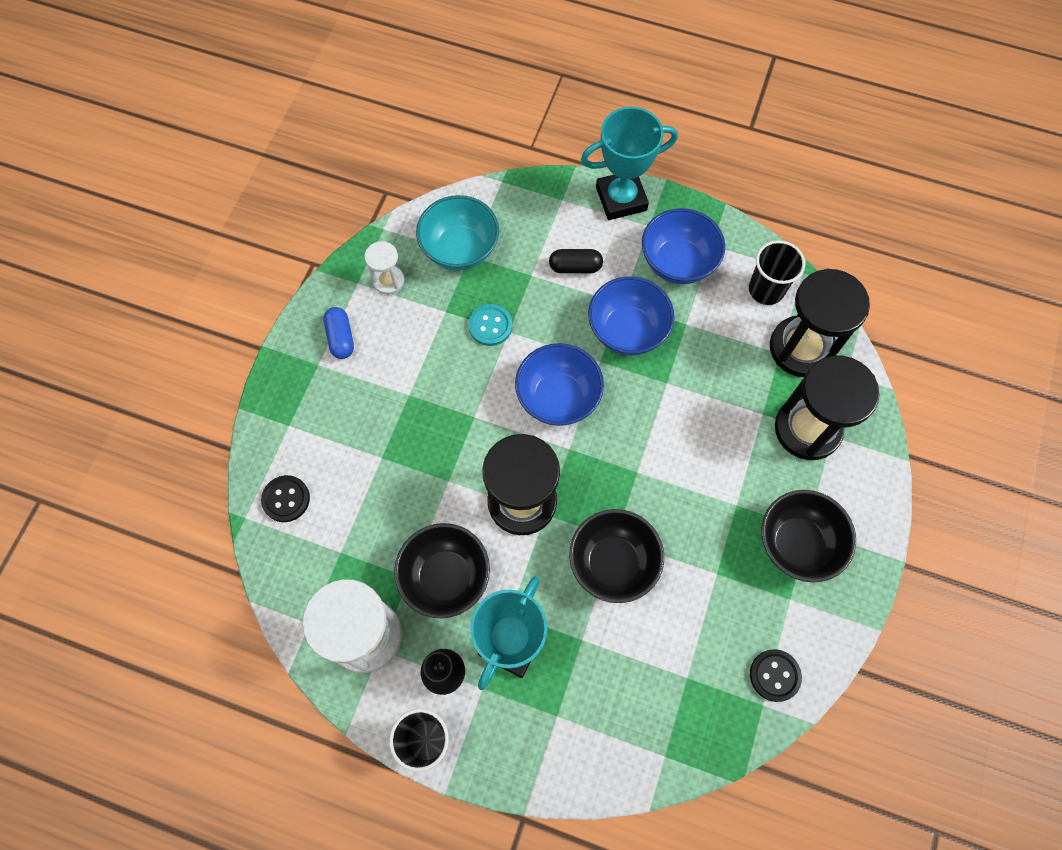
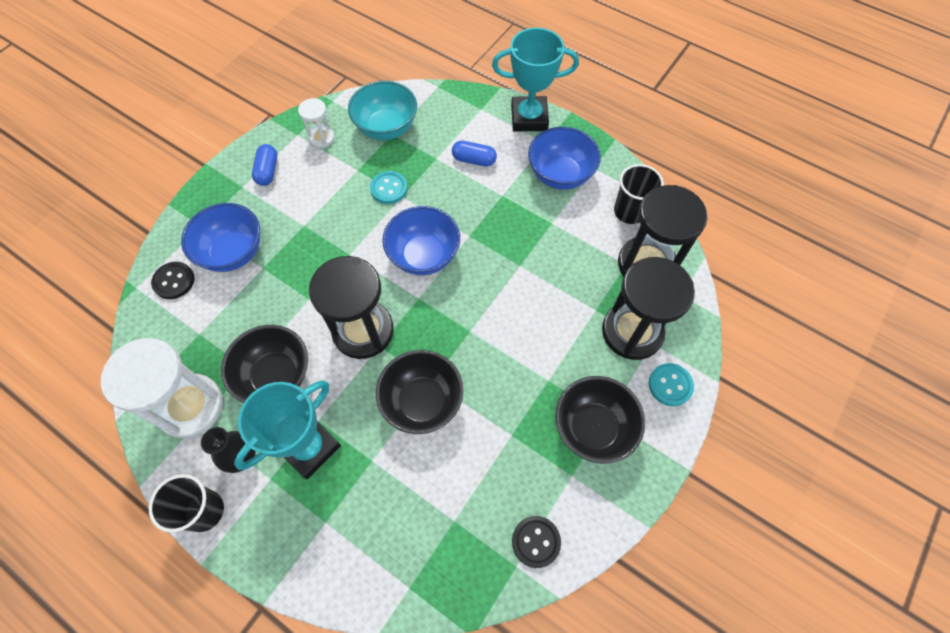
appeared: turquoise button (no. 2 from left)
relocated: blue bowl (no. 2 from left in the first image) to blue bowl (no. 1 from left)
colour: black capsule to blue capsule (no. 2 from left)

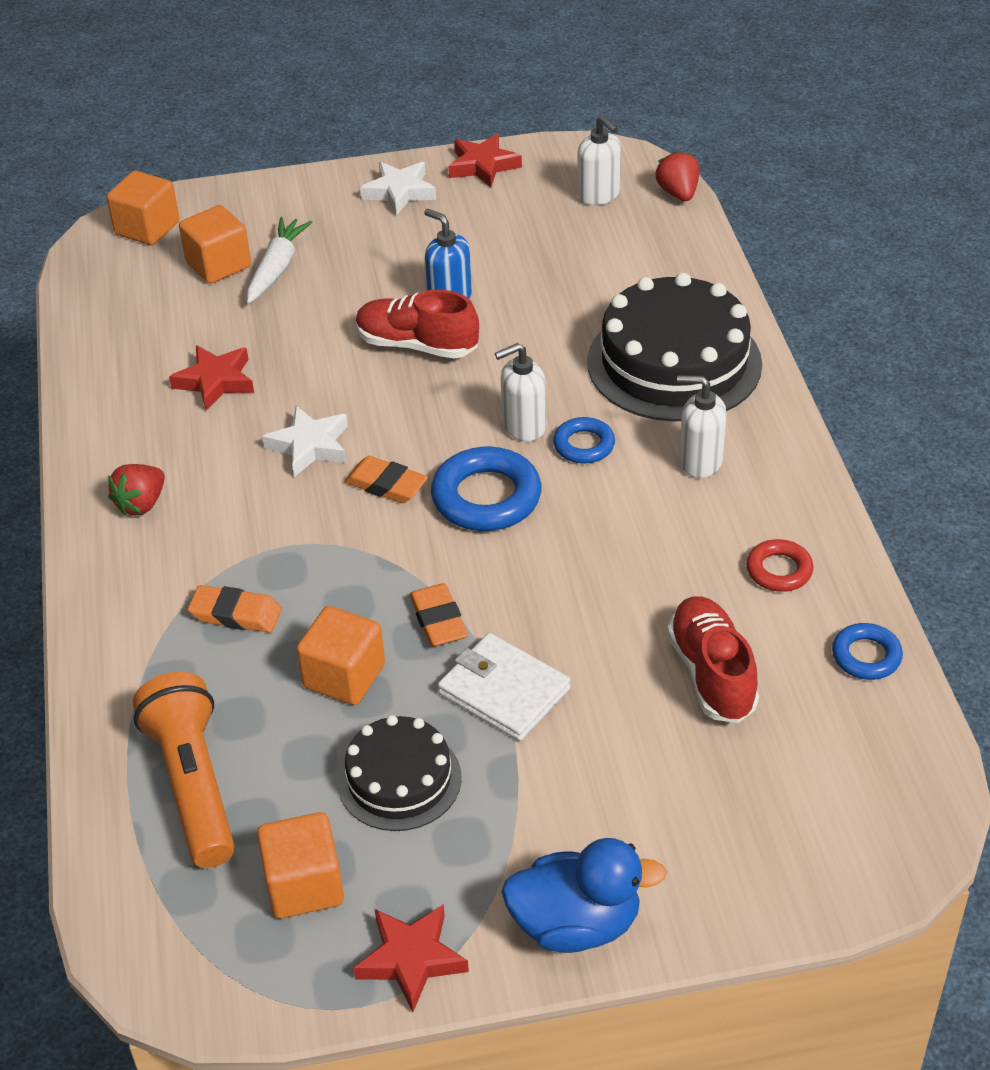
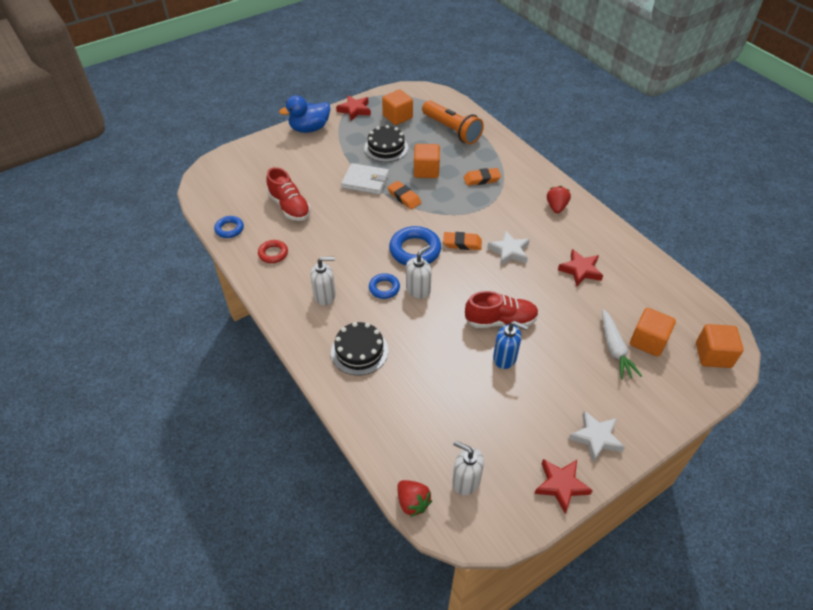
size: black cake (no. 2 from left in the first image) x0.58

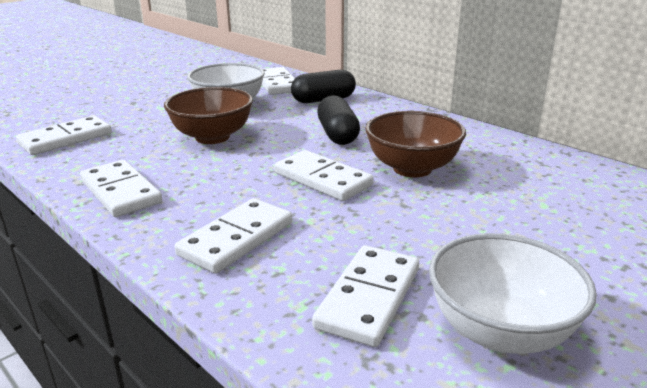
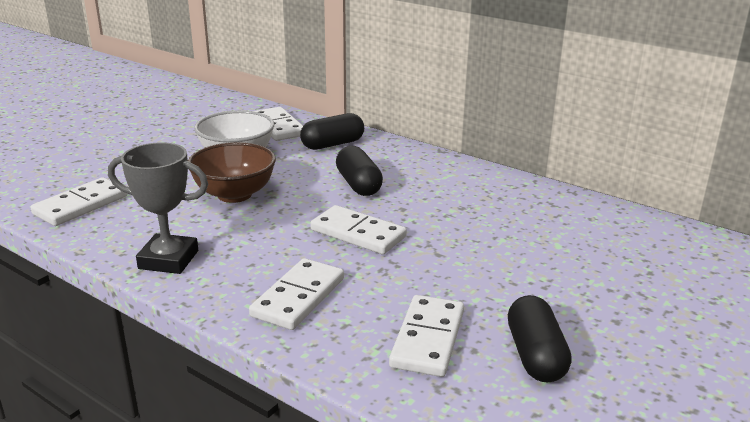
missing: brown bowl (no. 2 from left)
exchanged: white domino (no. 2 from left) to grey trophy; white bowl (no. 2 from left) to black capsule (no. 3 from left)

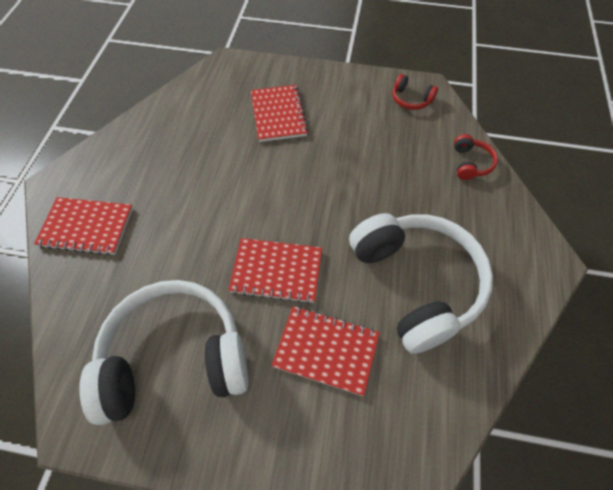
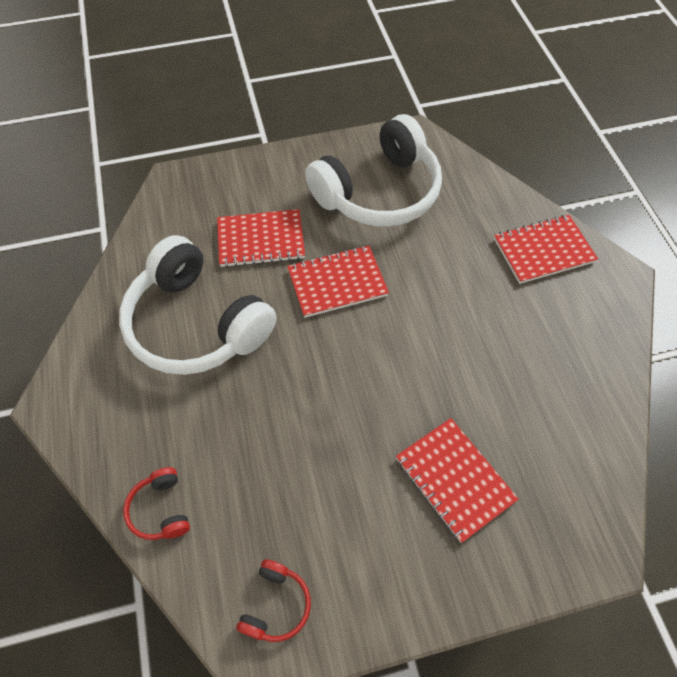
spun: red headphones (no. 1 from left in the first image) 105 degrees clockwise

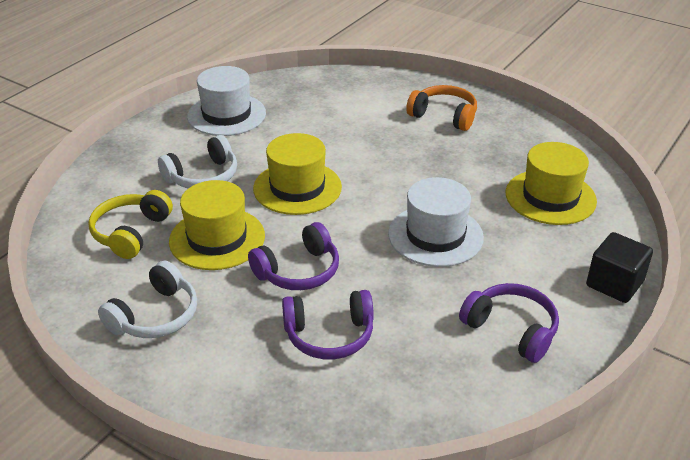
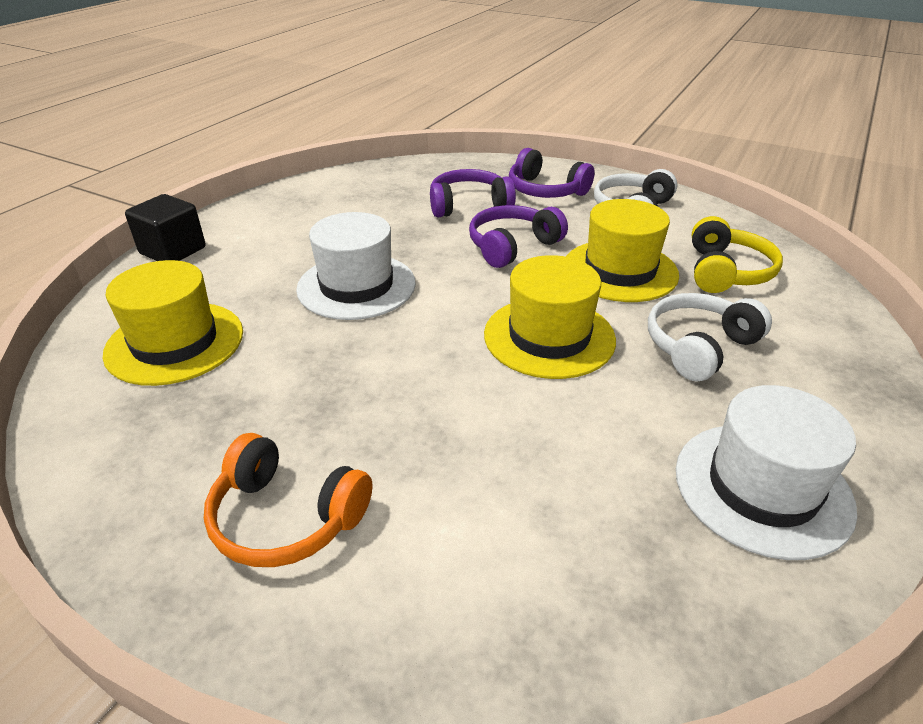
relocated: purple headphones (no. 3 from left)

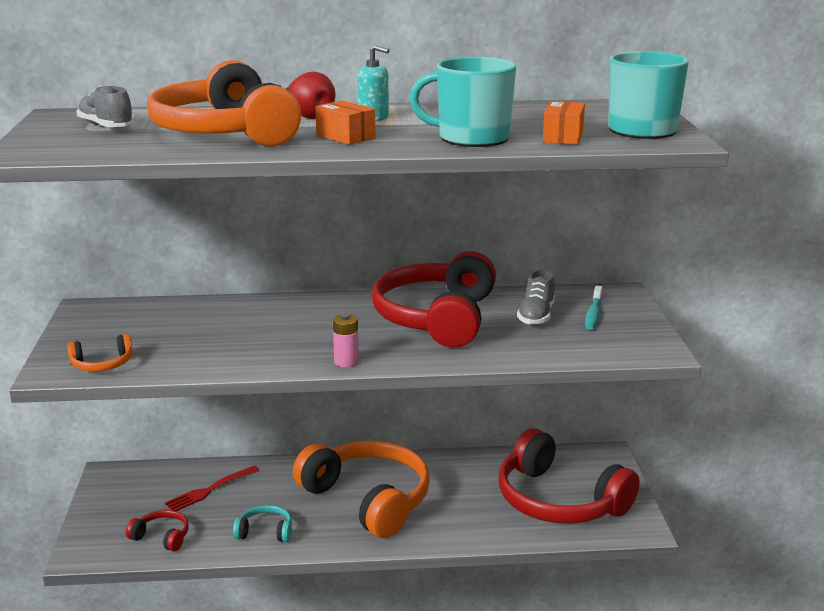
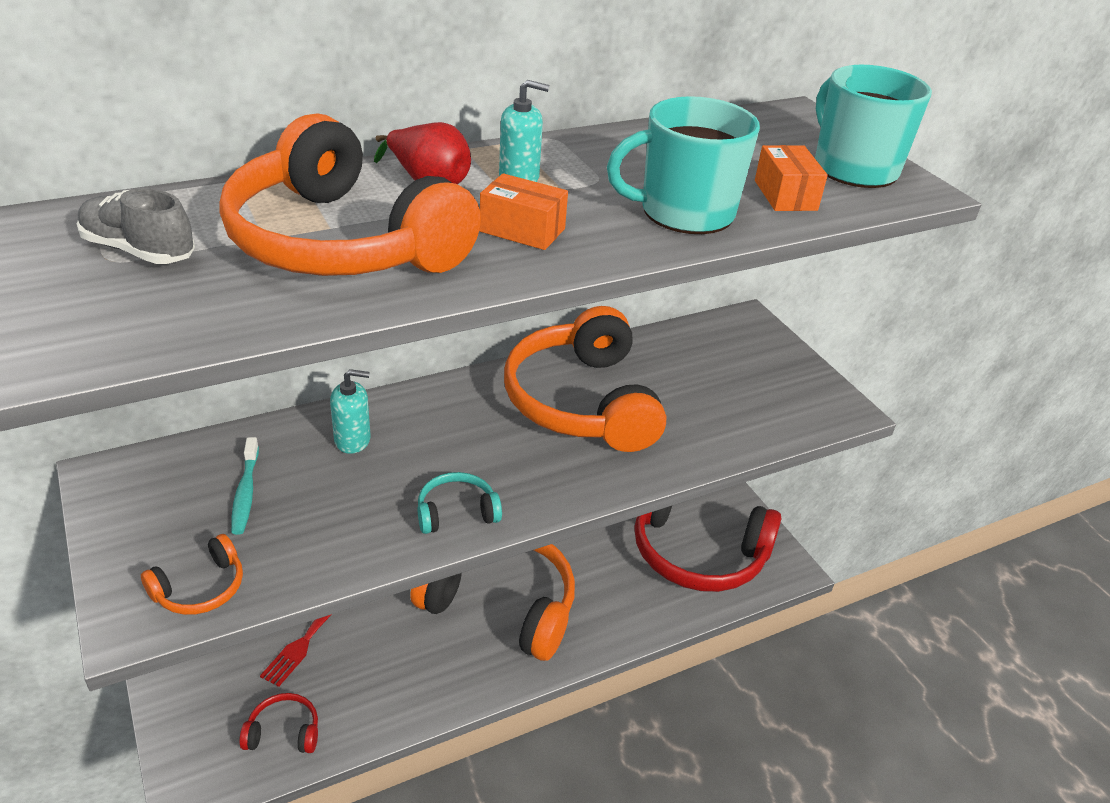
missing: grey shoe (no. 2 from left); pink battery
appeared: turquoise soap dispenser (no. 1 from left)
relocated: turquoise toothbrush; turquoise headphones
colour: red headphones (no. 2 from left) to orange headphones (no. 4 from left)

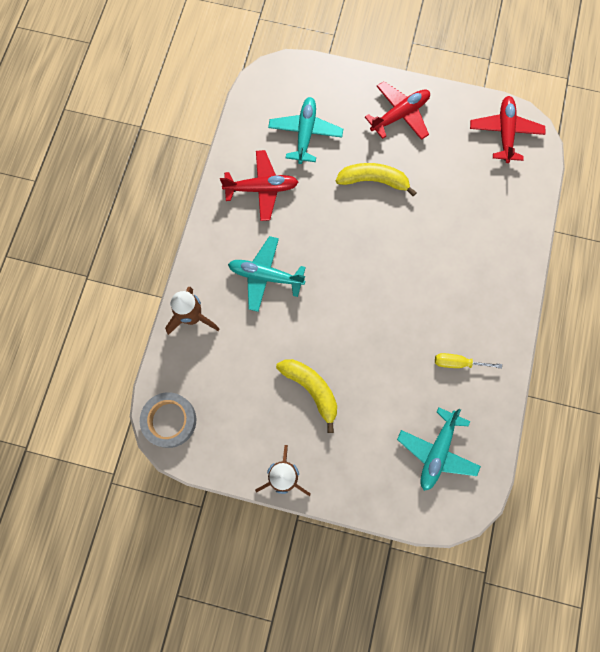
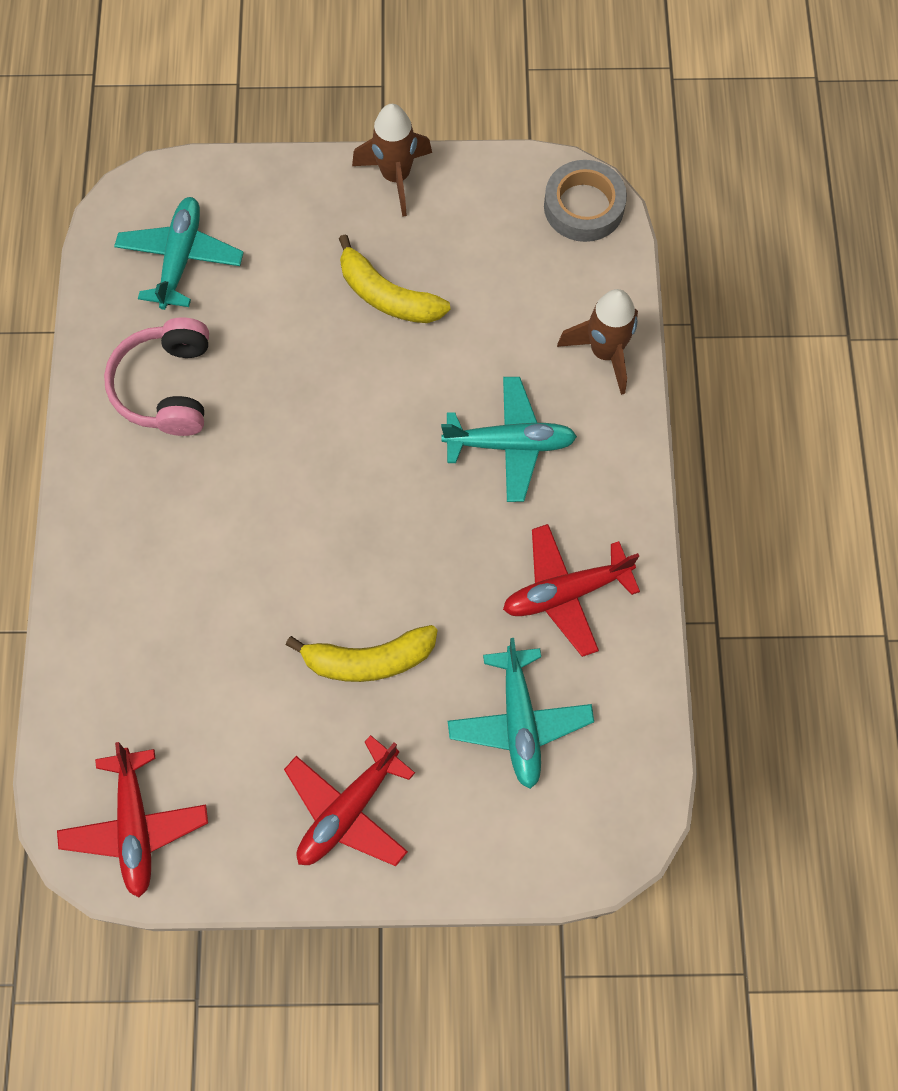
exchanged: yellow screwdriver to pink headphones

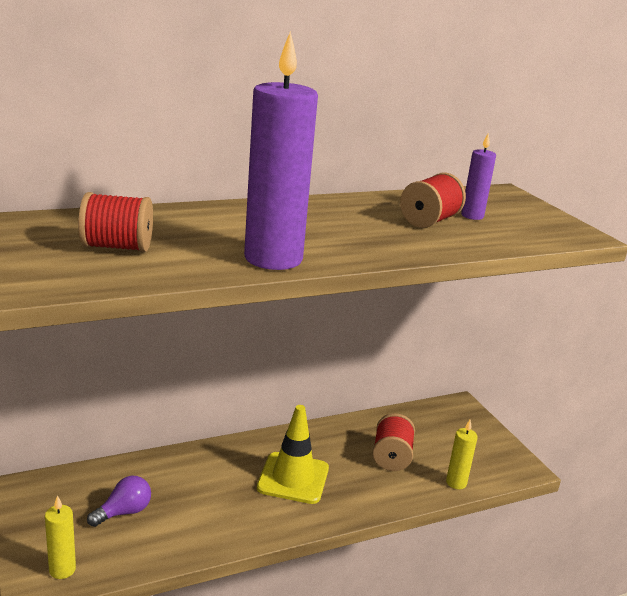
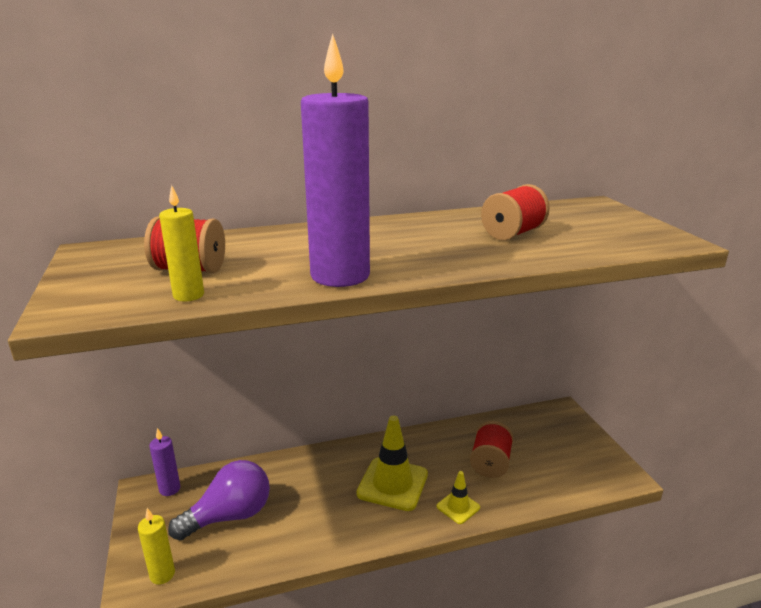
appeared: yellow traffic cone (no. 2 from left)
relocated: purple candle (no. 2 from left in the first image) to purple candle (no. 1 from left); yellow candle (no. 2 from left)
size: purple light bulb x1.64

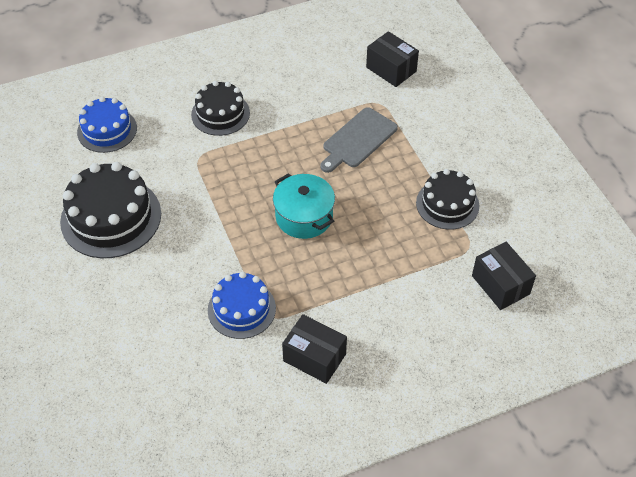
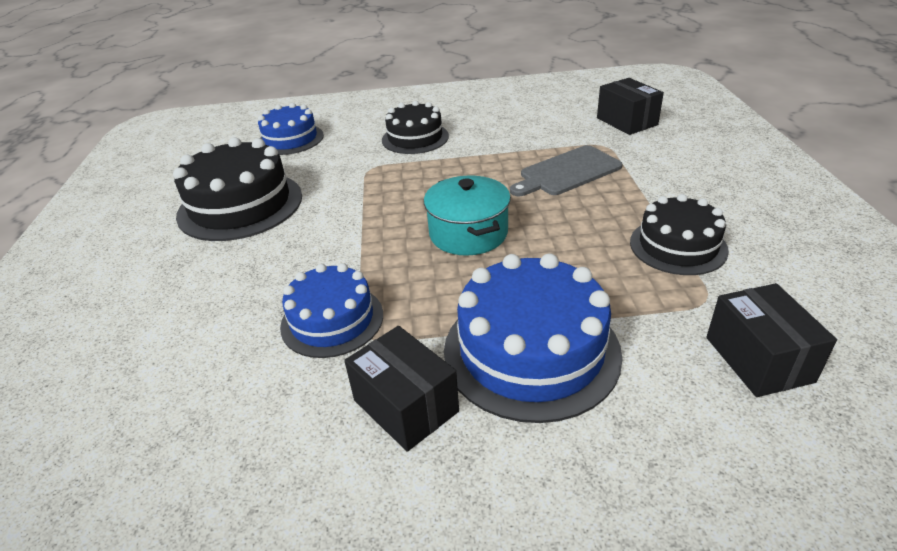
appeared: blue cake (no. 3 from left)

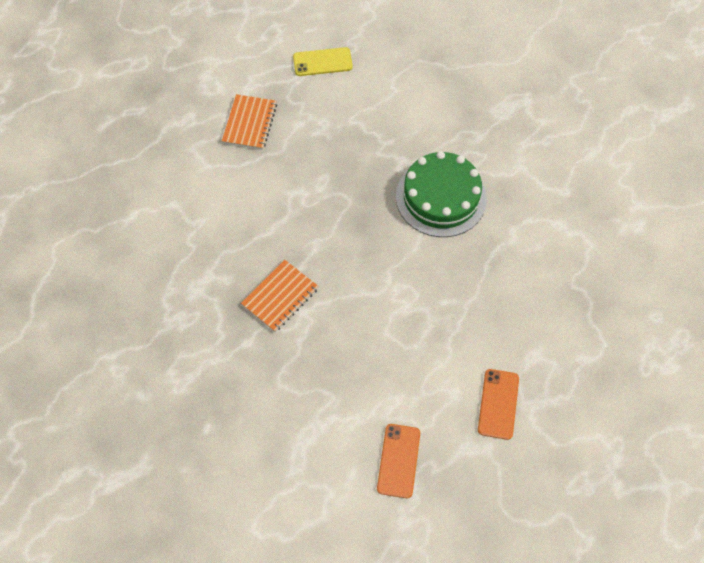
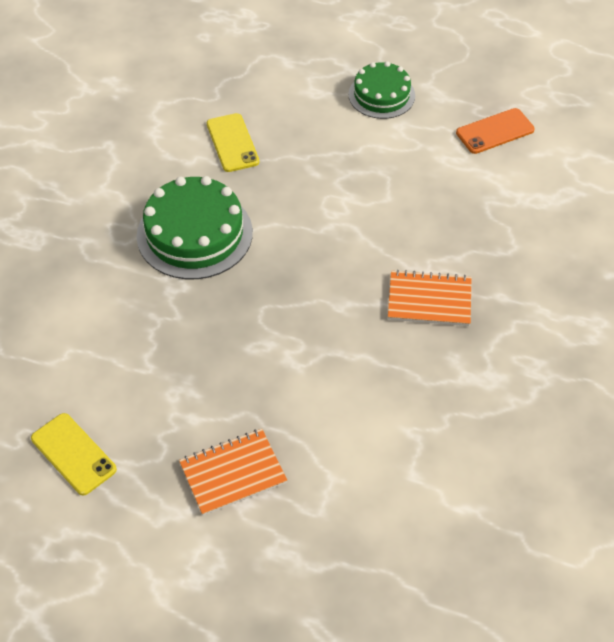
appeared: yellow phone (no. 2 from left)
exchanged: orange phone (no. 2 from left) to green cake (no. 2 from left)

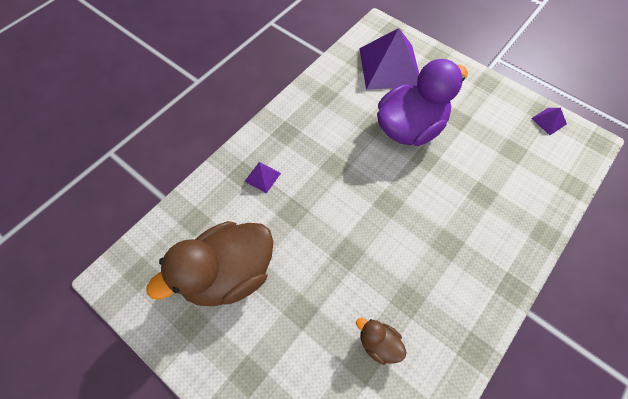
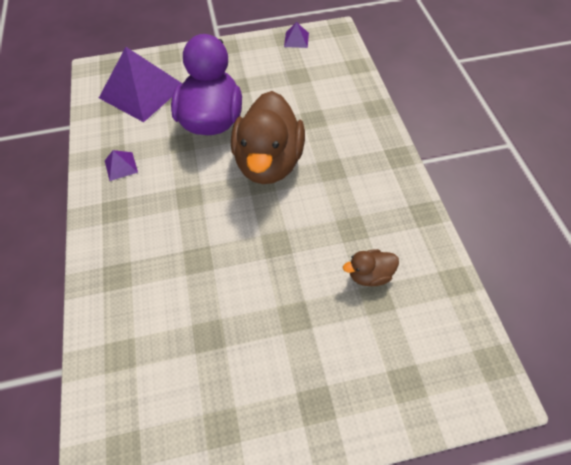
relocated: purple pyramid (no. 1 from left); brown duck (no. 1 from left)

